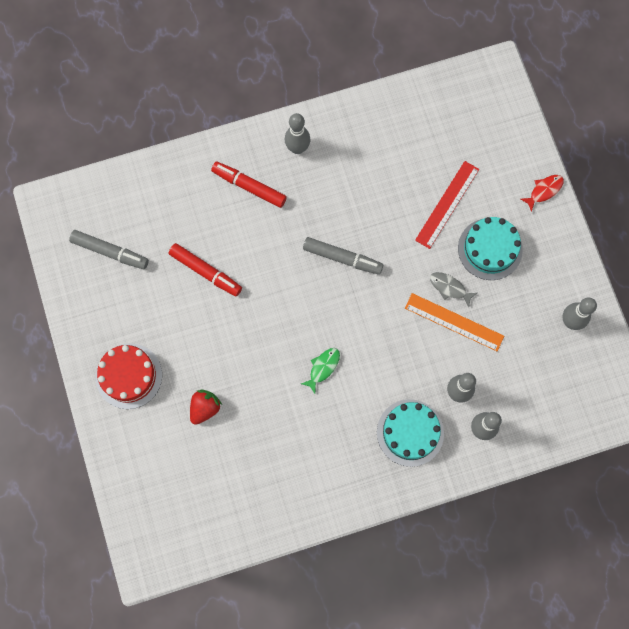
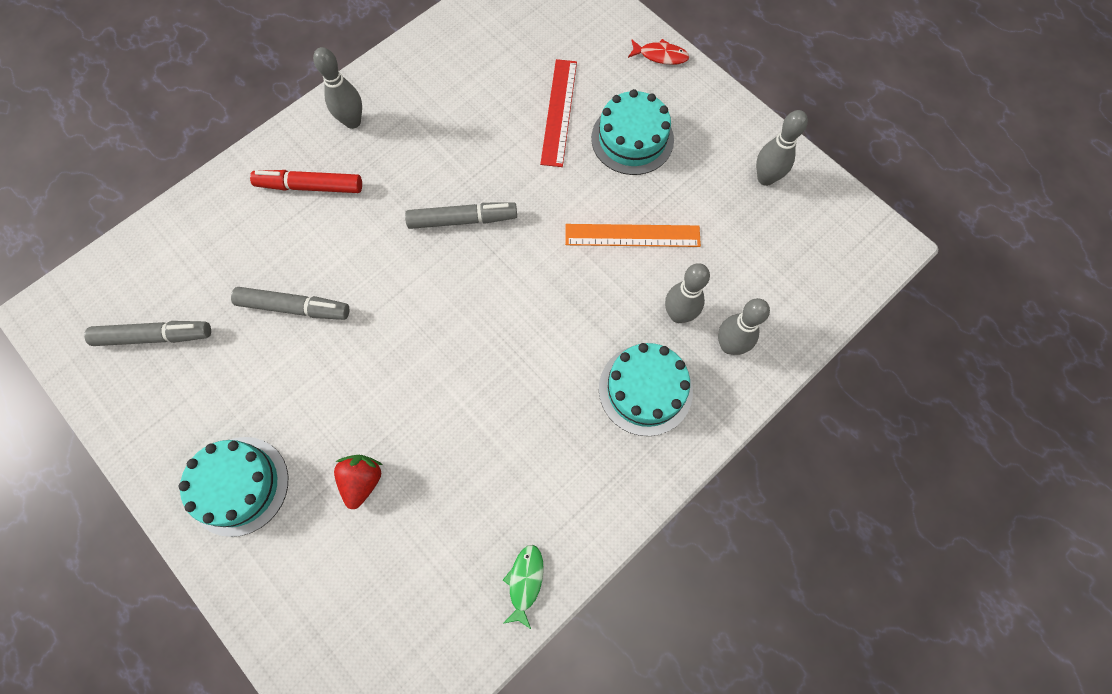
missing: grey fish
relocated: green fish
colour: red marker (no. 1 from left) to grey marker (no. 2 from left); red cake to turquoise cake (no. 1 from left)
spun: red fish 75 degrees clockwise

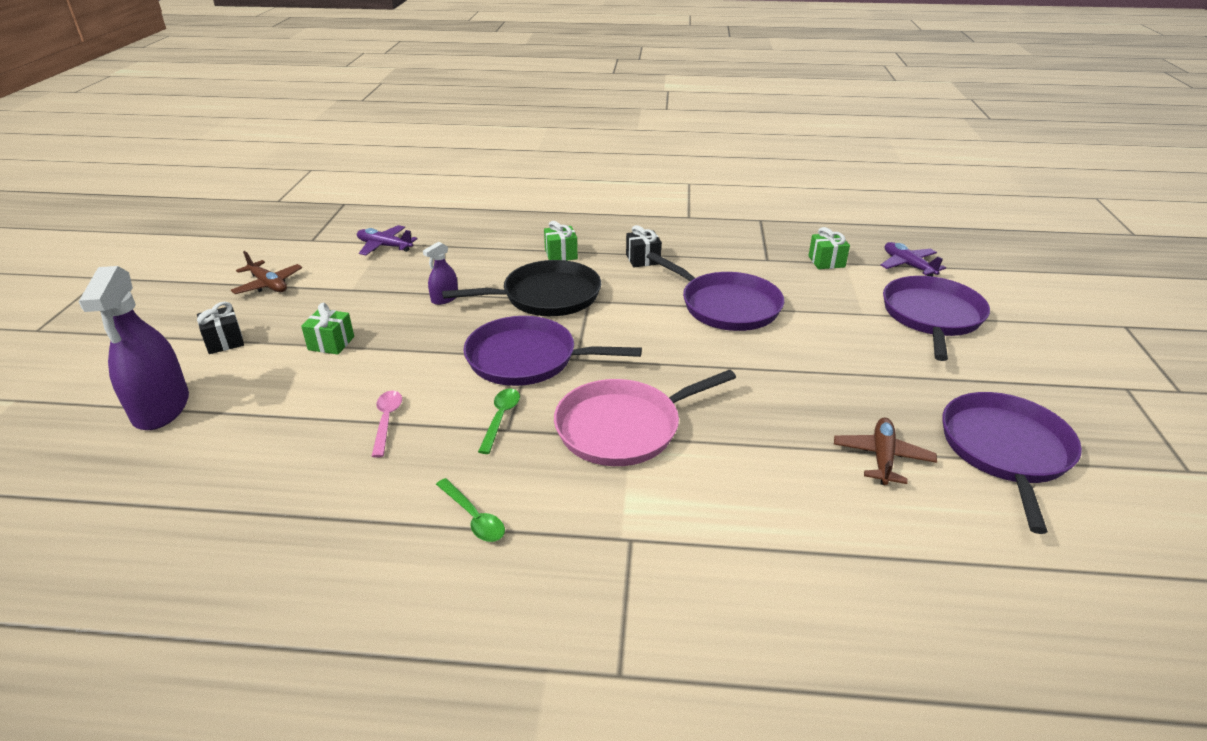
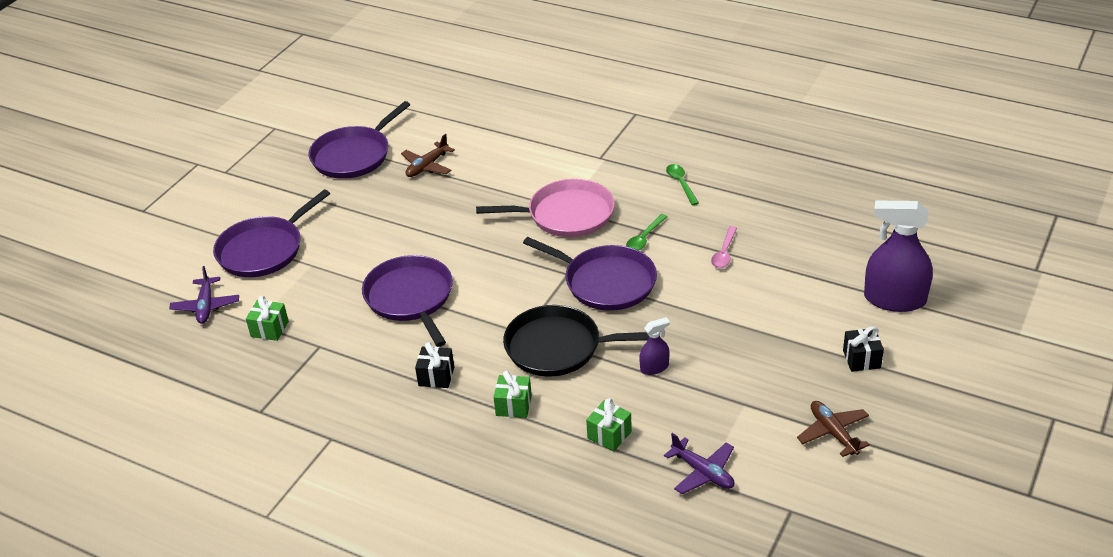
relocated: green gift (no. 1 from left in the first image) to green gift (no. 3 from left)
spun: purple spray bottle (no. 1 from left in the first image) 90 degrees counterclockwise

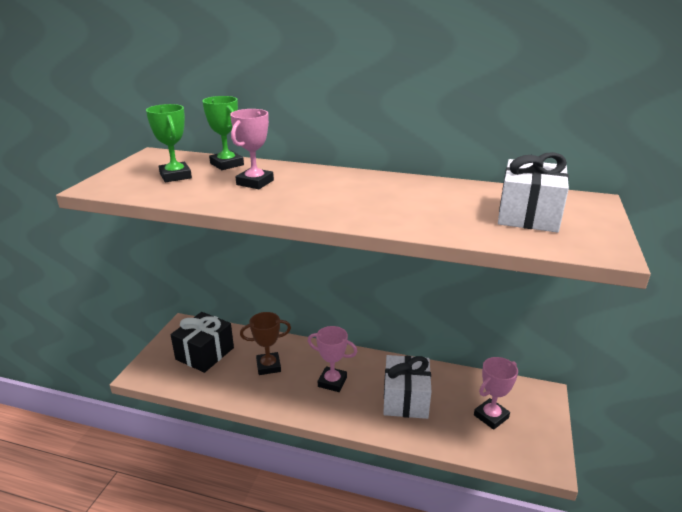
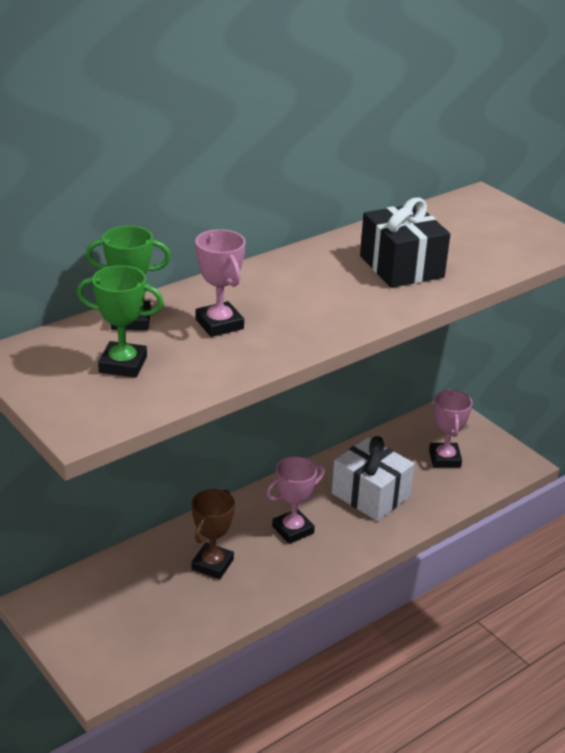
missing: white gift (no. 2 from left)
relocated: black gift

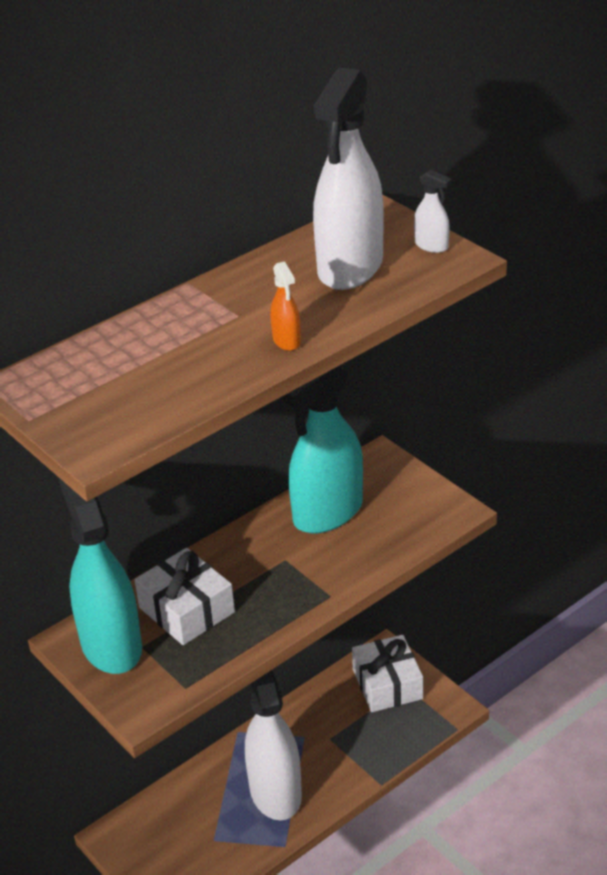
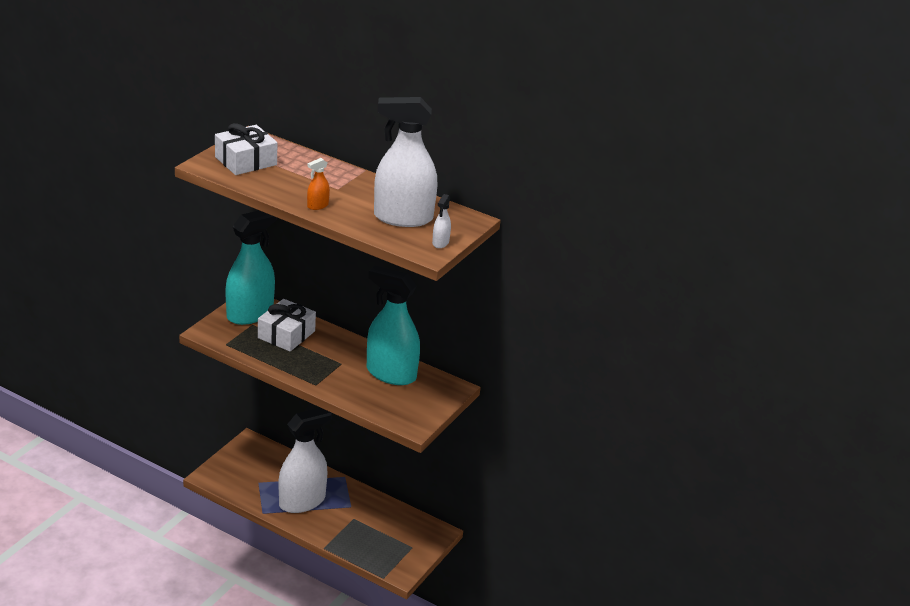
relocated: white gift (no. 2 from left in the first image) to white gift (no. 1 from left)

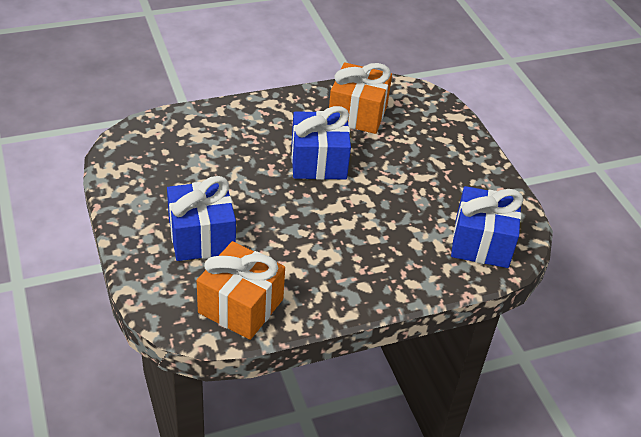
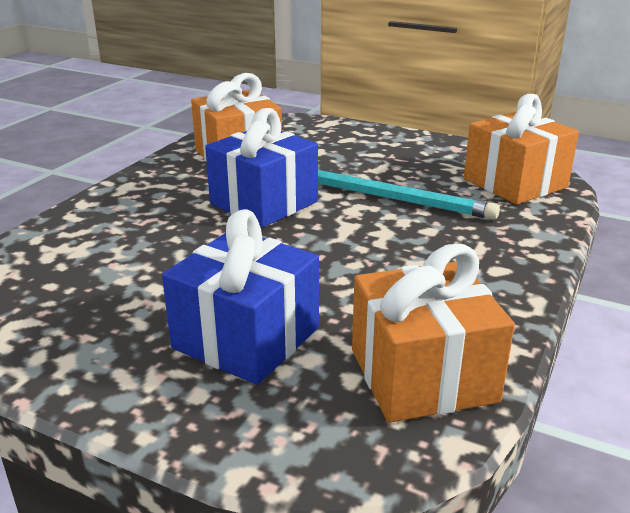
appeared: turquoise pencil
colour: blue gift (no. 3 from left) to orange gift (no. 3 from left)

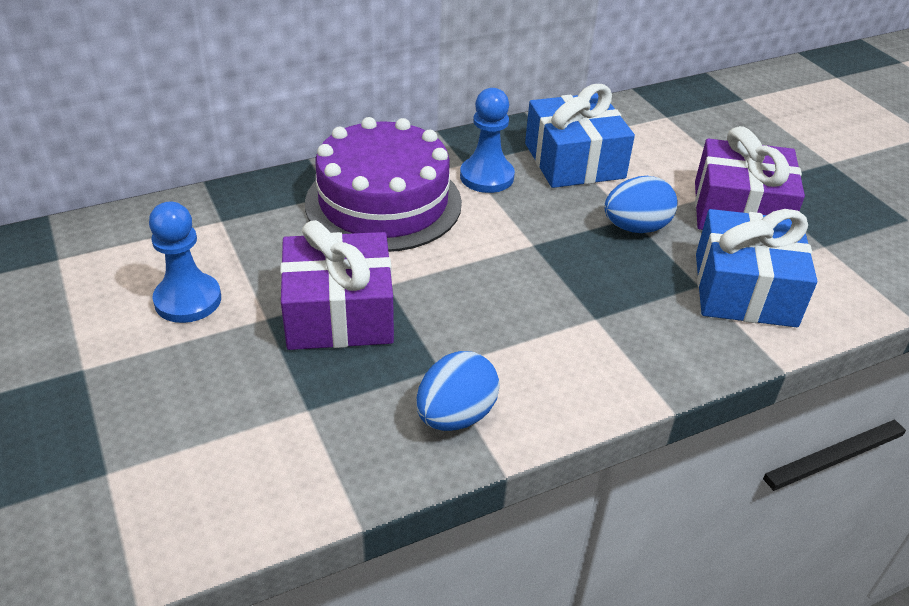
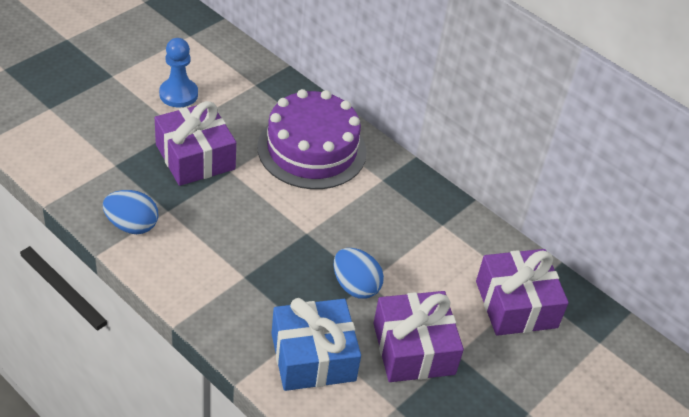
missing: blue gift (no. 1 from left); blue pawn (no. 2 from left)
appeared: purple gift (no. 3 from left)

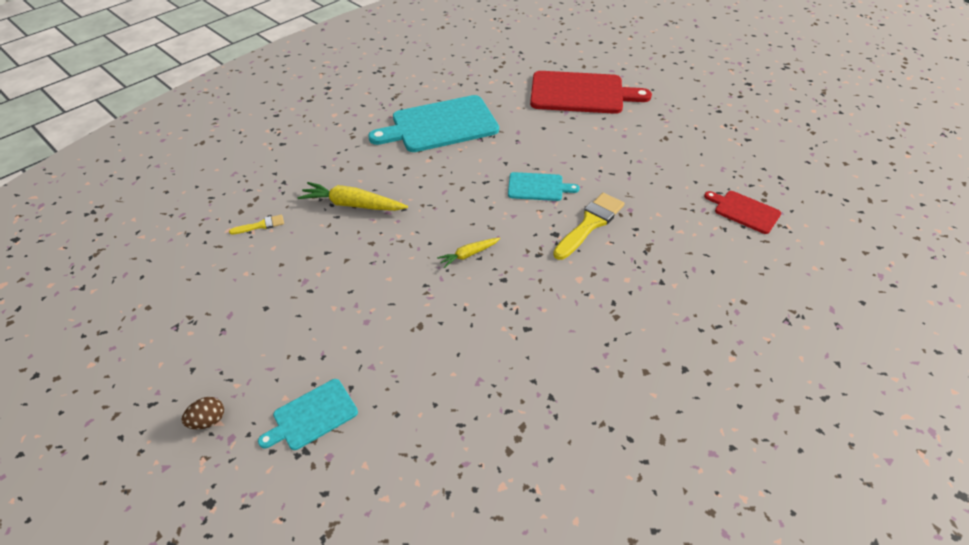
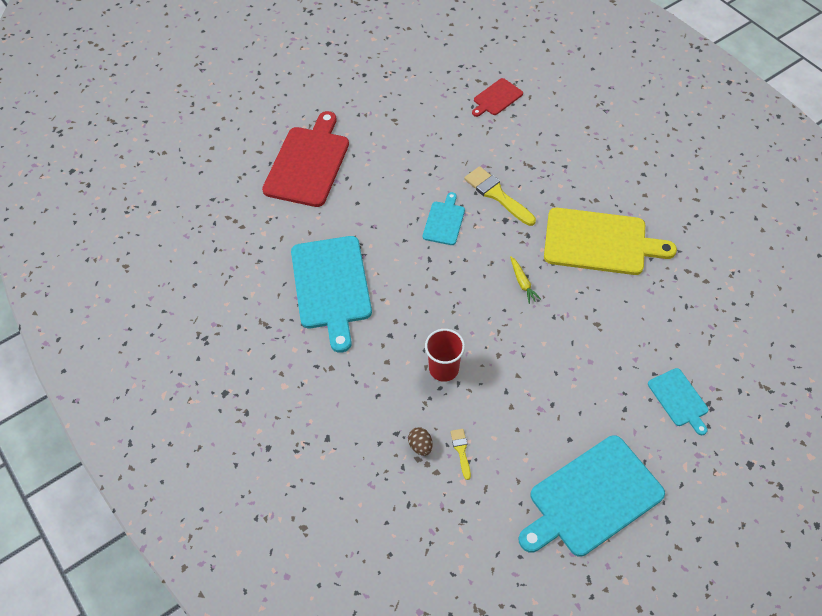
appeared: yellow cutting board; turquoise cutting board (no. 3 from left)
relocated: brown egg
exchanged: yellow carrot (no. 1 from left) to red cup

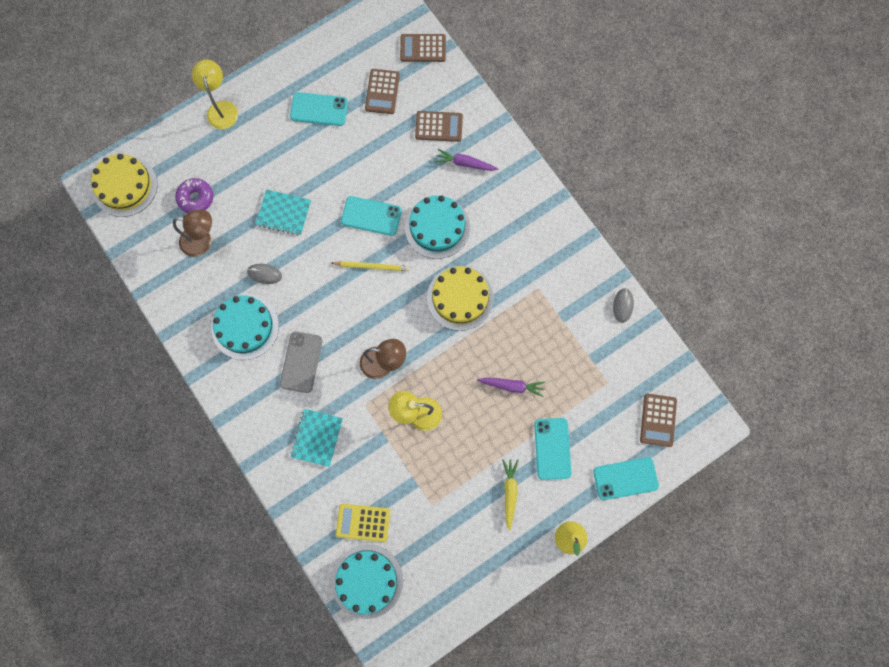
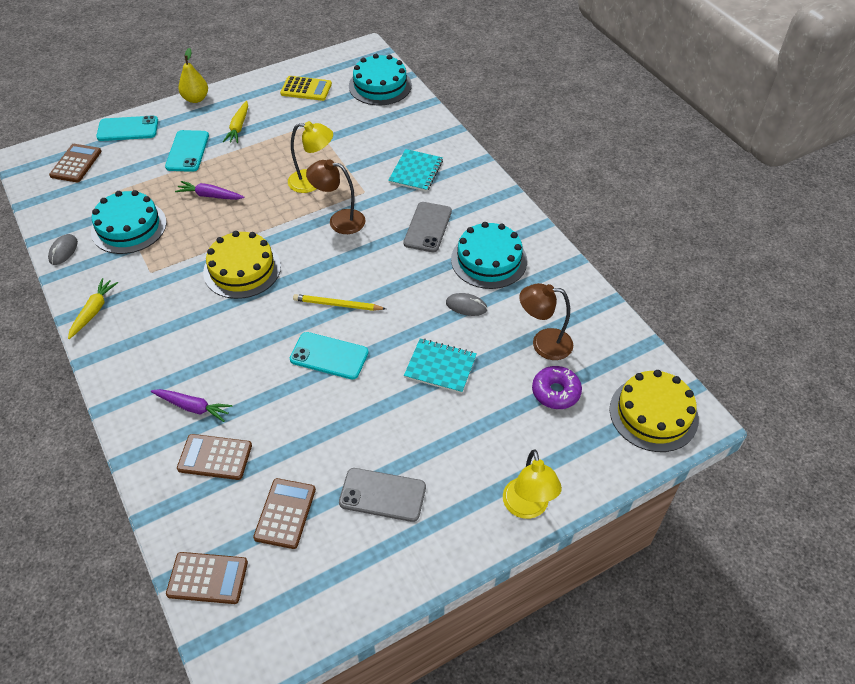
appeared: yellow carrot (no. 1 from left)
relocated: turquoise cake (no. 3 from left in the first image) to turquoise cake (no. 1 from left); yellow calculator
colour: turquoise phone (no. 1 from left) to grey phone (no. 1 from left)

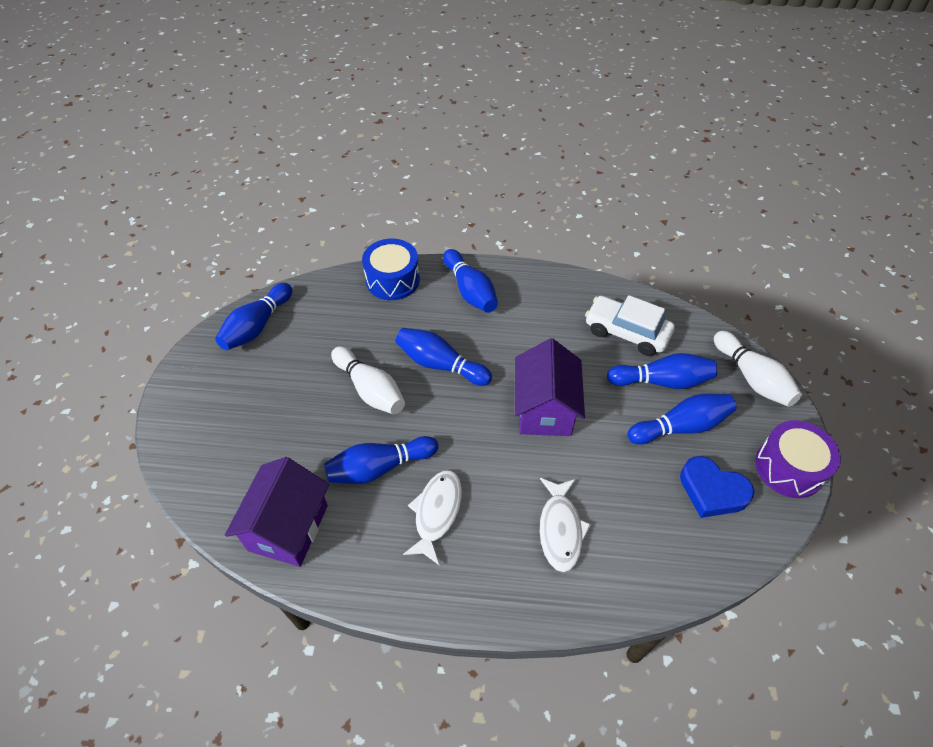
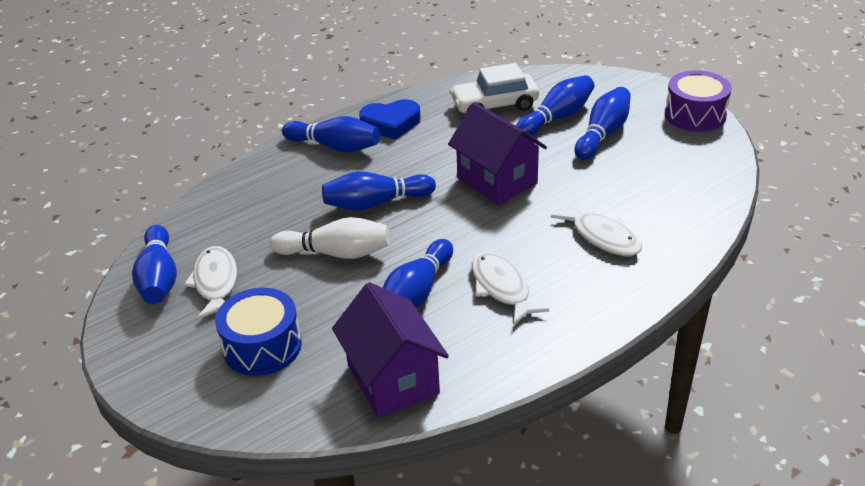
missing: white bowling pin (no. 2 from left)
appeared: white fish (no. 1 from left)
relocated: blue drum; blue heart

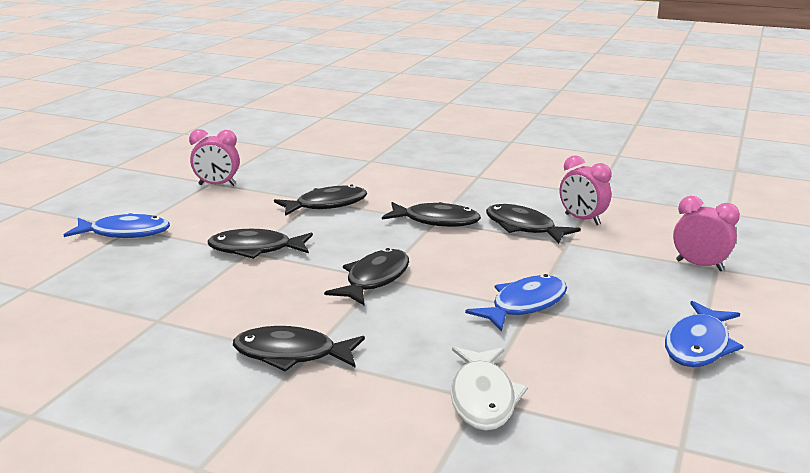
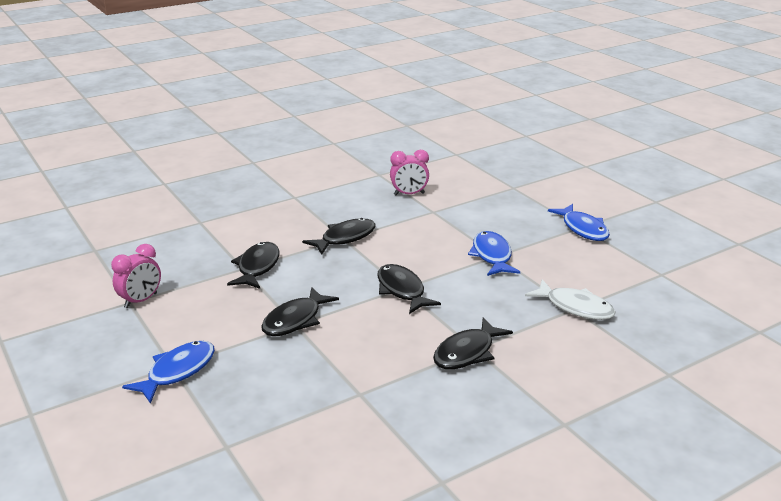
missing: pink clock (no. 3 from left); black fish (no. 6 from left)

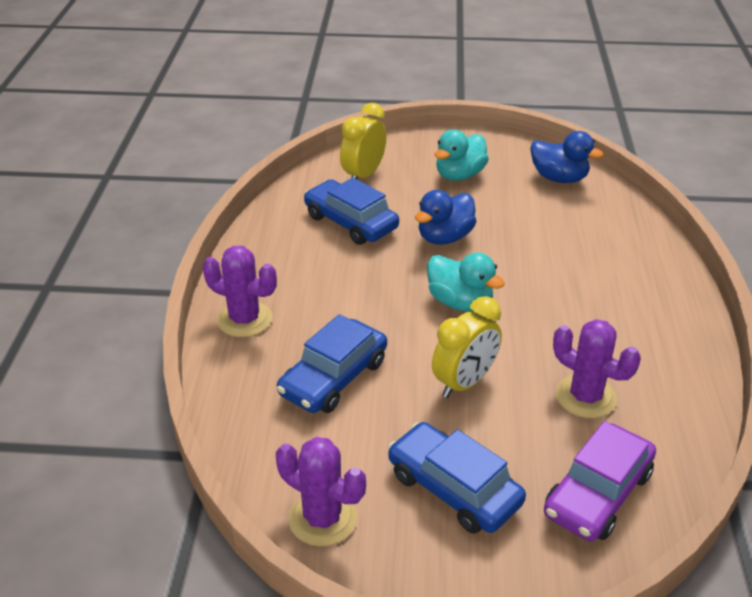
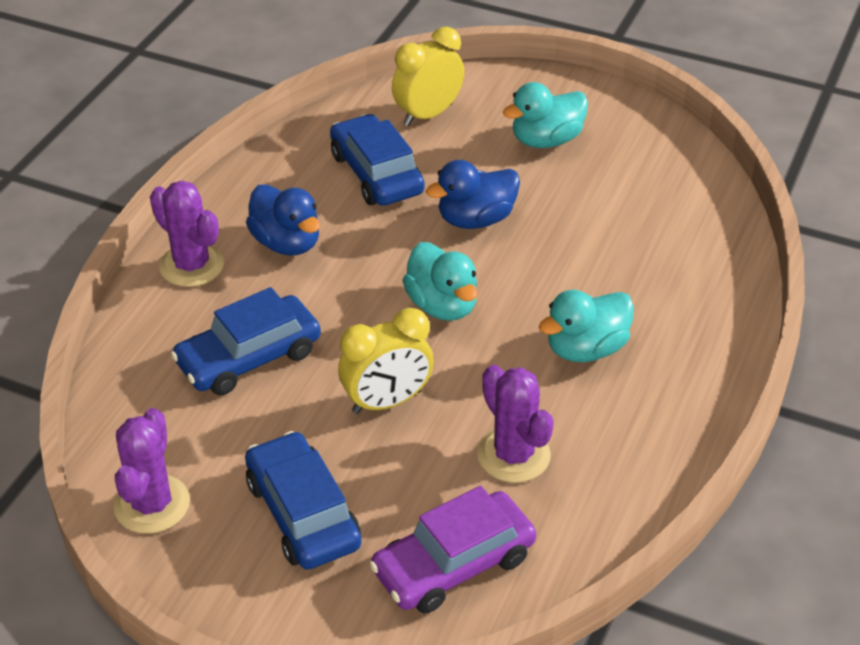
appeared: turquoise duck (no. 3 from left)
relocated: blue duck (no. 2 from left in the first image) to blue duck (no. 1 from left)
spun: purple cactus (no. 2 from left in the first image) 45 degrees clockwise

